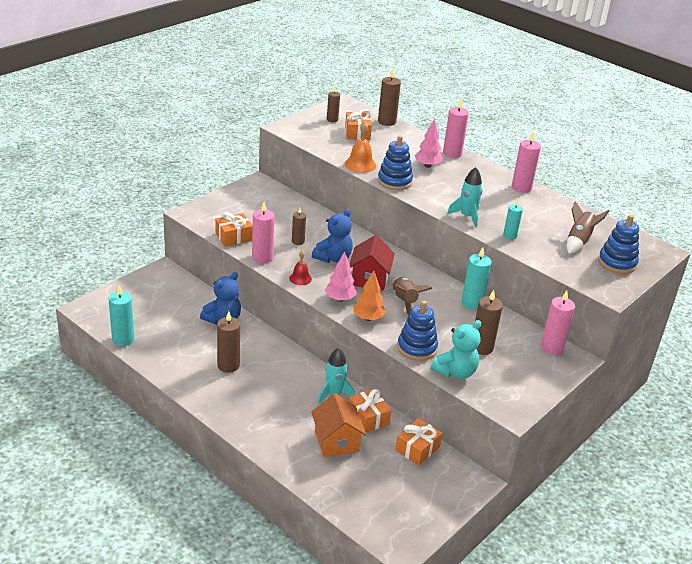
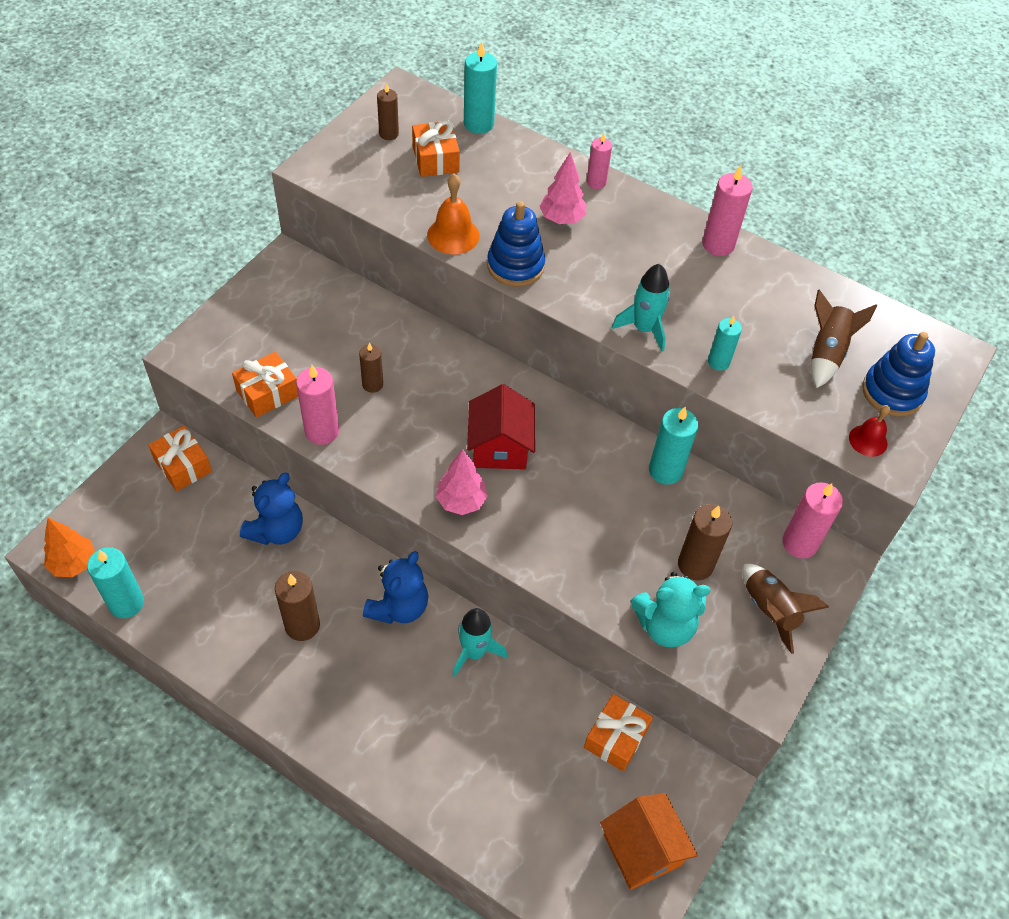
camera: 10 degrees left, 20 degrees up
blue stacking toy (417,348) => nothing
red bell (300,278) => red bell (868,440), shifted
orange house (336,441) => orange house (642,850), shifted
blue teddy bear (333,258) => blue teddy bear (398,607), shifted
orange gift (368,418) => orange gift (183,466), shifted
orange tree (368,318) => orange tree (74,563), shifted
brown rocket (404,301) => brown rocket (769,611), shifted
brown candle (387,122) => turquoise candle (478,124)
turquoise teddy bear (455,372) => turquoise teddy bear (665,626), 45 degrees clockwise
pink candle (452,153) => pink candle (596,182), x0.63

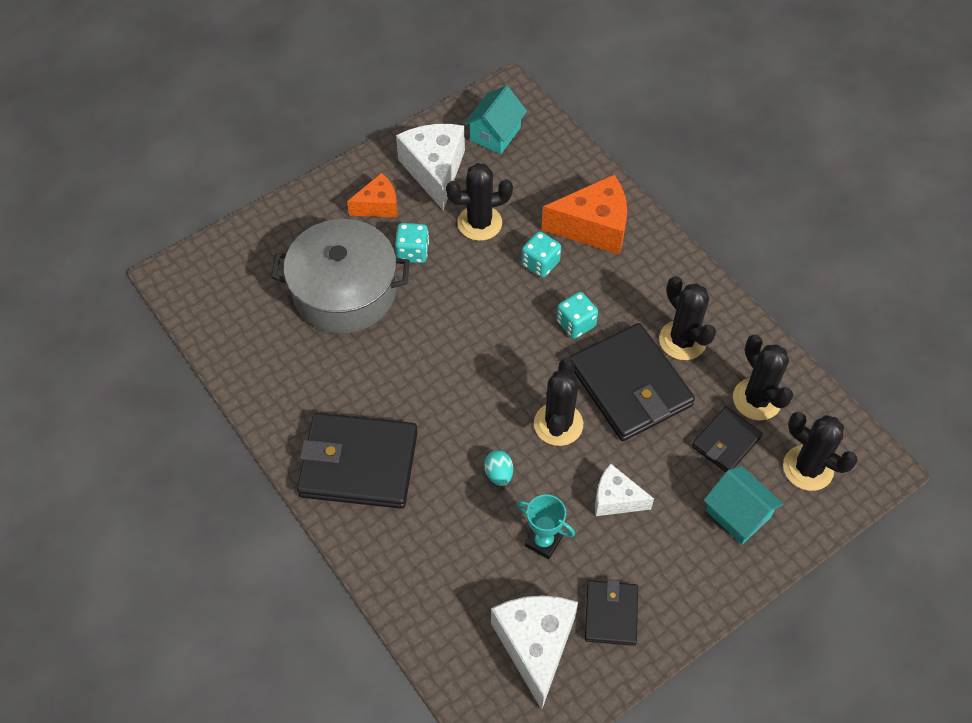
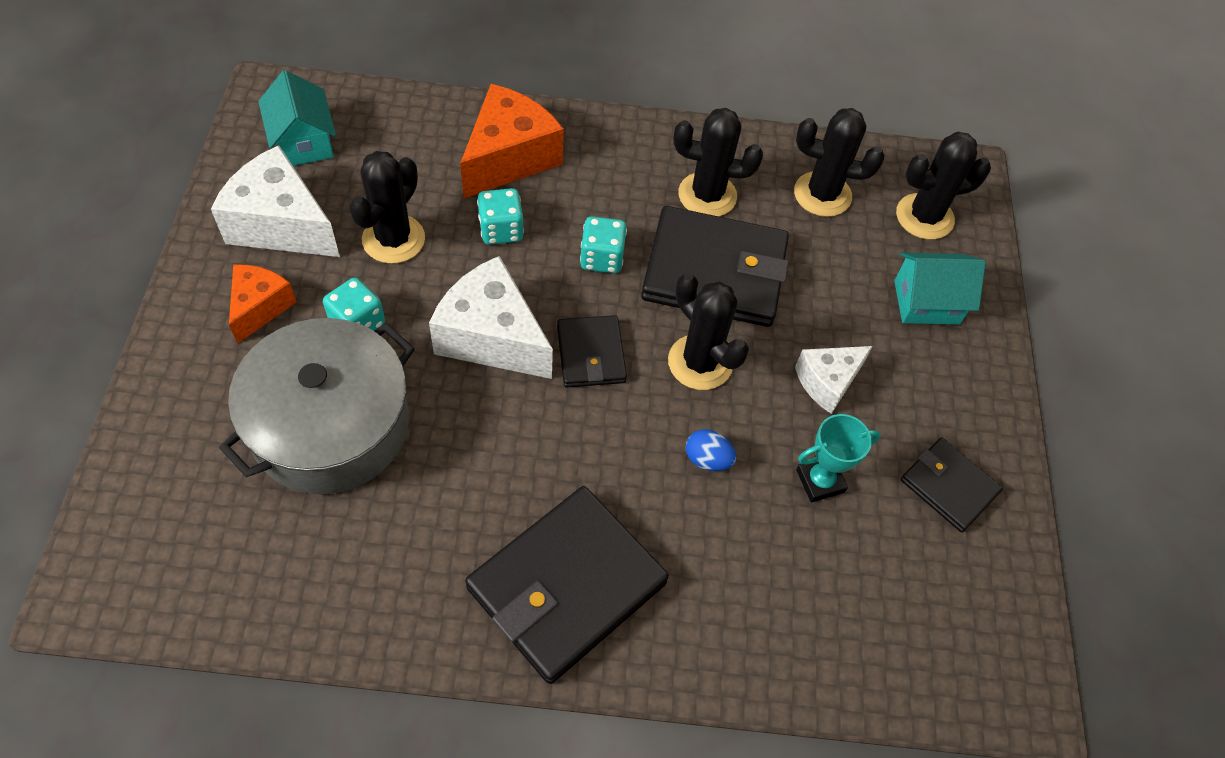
camera: 55 degrees left, 0 degrees up
white cheese (535,645) => white cheese (491,337), shifted
black wallet (726,442) => black wallet (591,354), shifted
turquoise egg (498,474) => blue egg (707,459)

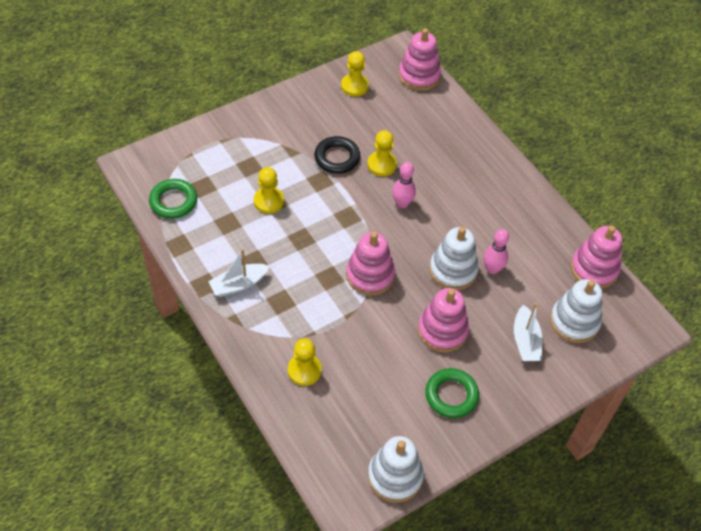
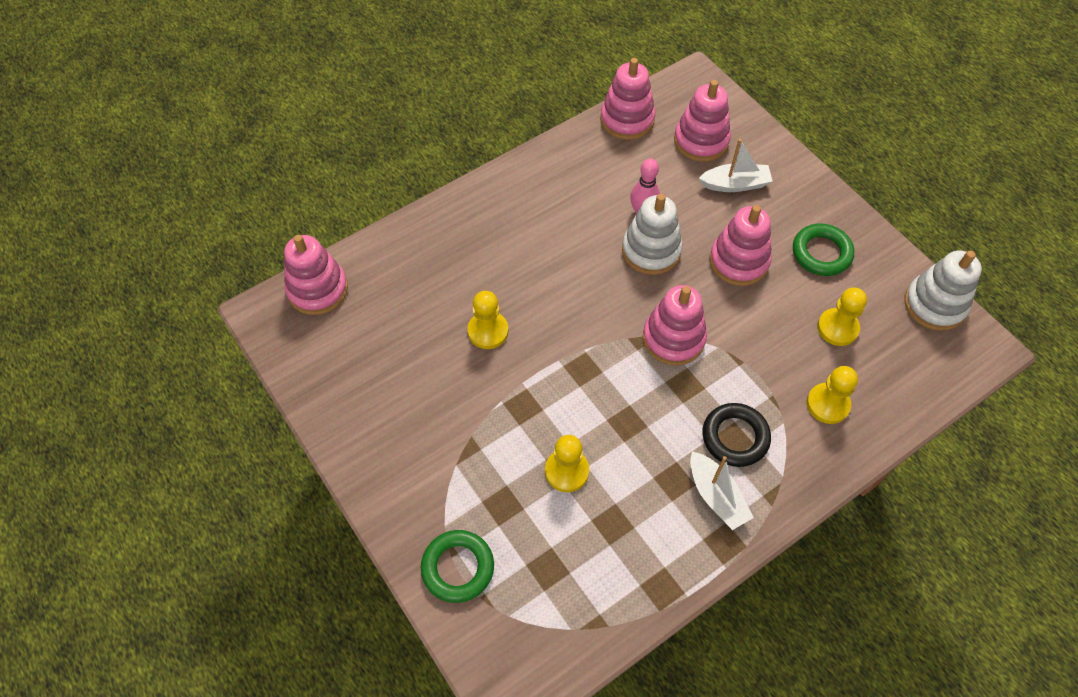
camera: 90 degrees left, 5 degrees up
pink bowling pin (402,203) => nothing
green ring (173,201) => green ring (458,568), shifted
black ring (337,158) => black ring (735,437), shifted
yellow pawn (354,86) => yellow pawn (837,328), shifted
white stacking toy (574,322) => pink stacking toy (701,141)

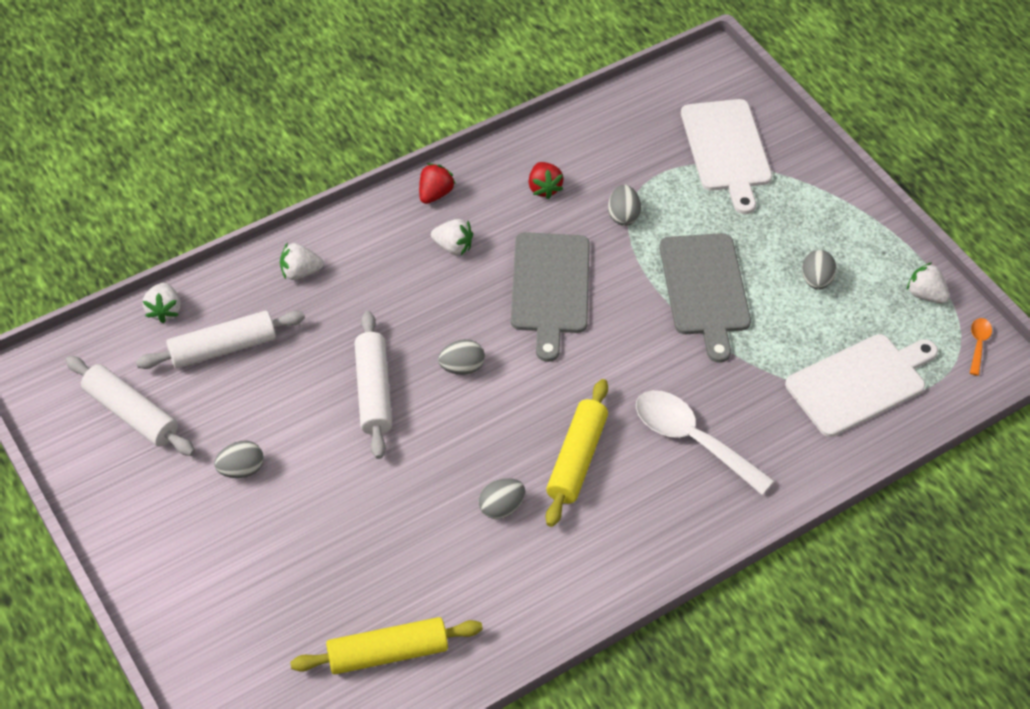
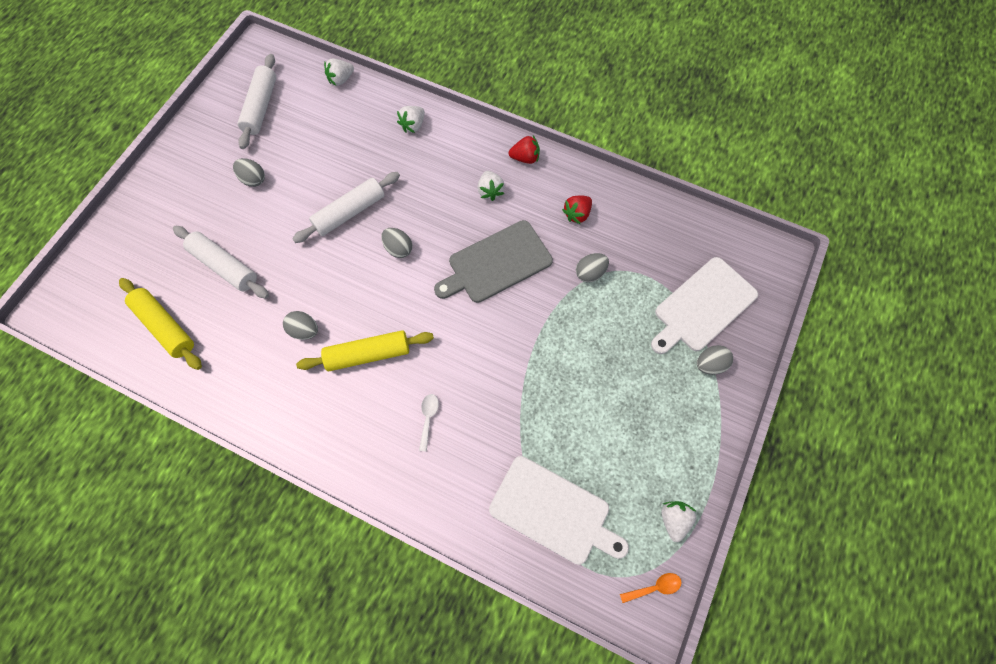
camera: 60 degrees right, 15 degrees up
grey cutting board (705,289) => nothing
white rolling pin (223,348) => white rolling pin (224,266), shifted
grey egg (816,280) => grey egg (710,364), shifted
white strawberry (300,272) => white strawberry (413,125), 105 degrees counterclockwise
white spoon (691,439) => white spoon (428,418), x0.45

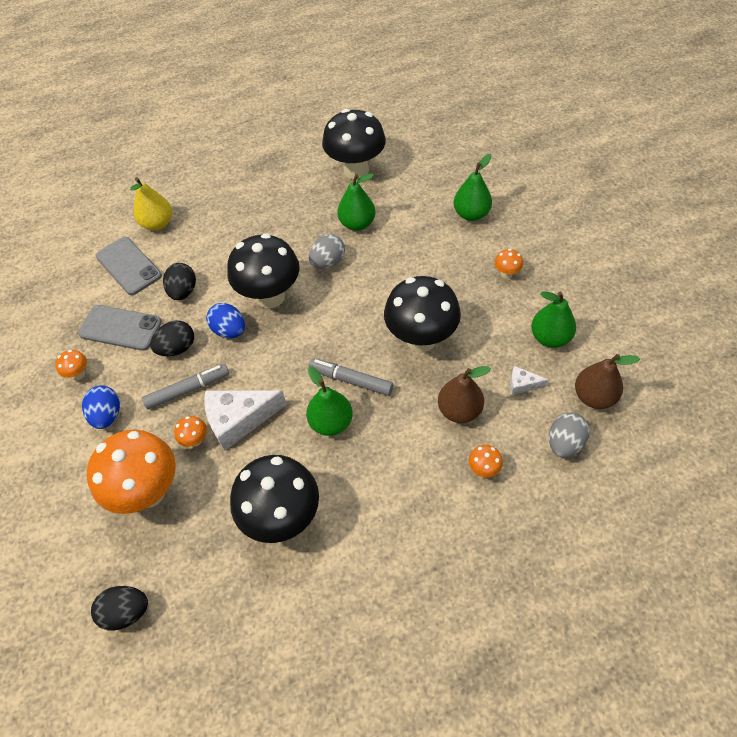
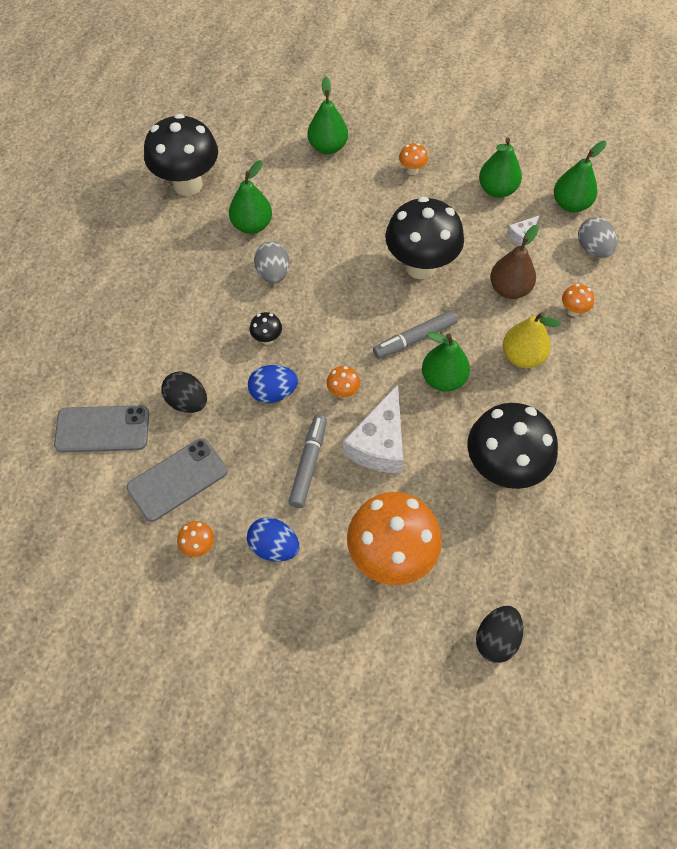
camera: 55 degrees left, 5 degrees up
black egg (177,348) => nothing
yellow pear (157,223) => yellow pear (522,356), shifted
orange mushroom (195,440) => orange mushroom (343,392), shifted
brown pear (594,397) => green pear (571,204)
black mushroom (270,297) => black mushroom (267,339), x0.41

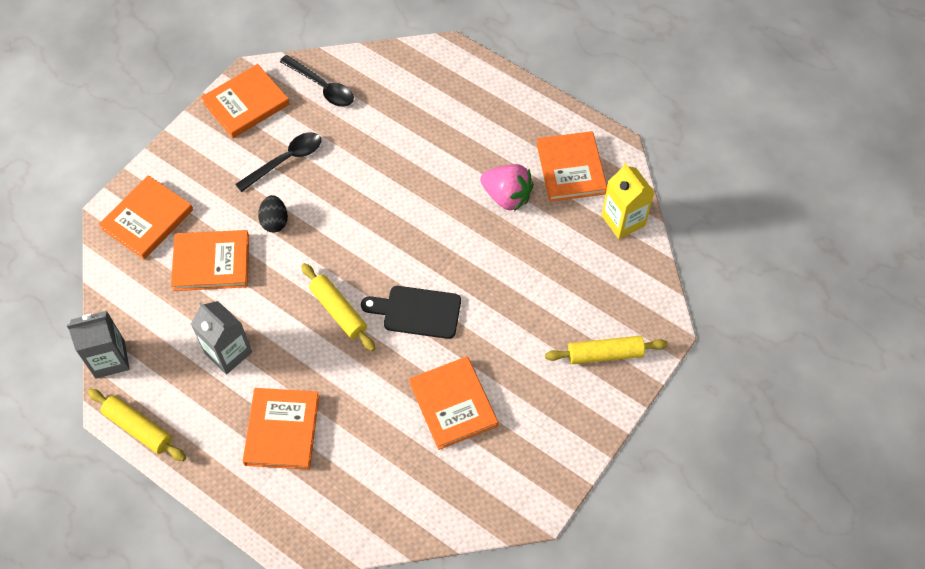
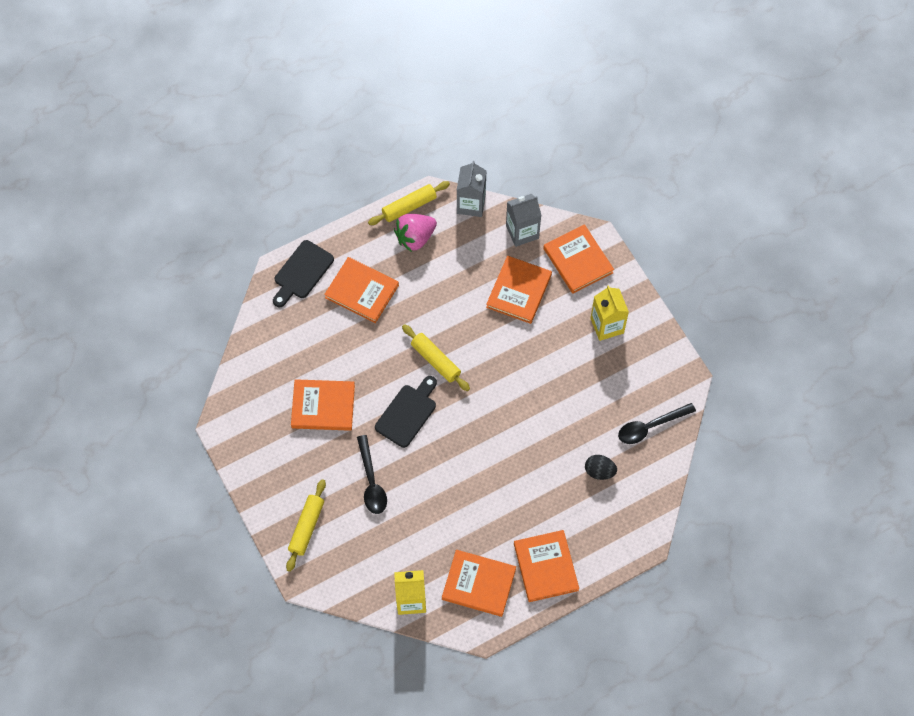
camera: 115 degrees right, 5 degrees up
nothing => black cutting board (302,272)
nothing => yellow carton (607,325)
grey carton (228,352) => grey carton (522,232), shifted
orange book (246,103) => orange book (546,567), shifted
black spoon (286,160) => black spoon (371,481), shifted
black egg (275,221) => black egg (599,471), shifted
pink strawberry (507,197) => pink strawberry (415,238), shifted
yellow rolling pin (338,311) => yellow rolling pin (435,360), 60 degrees clockwise

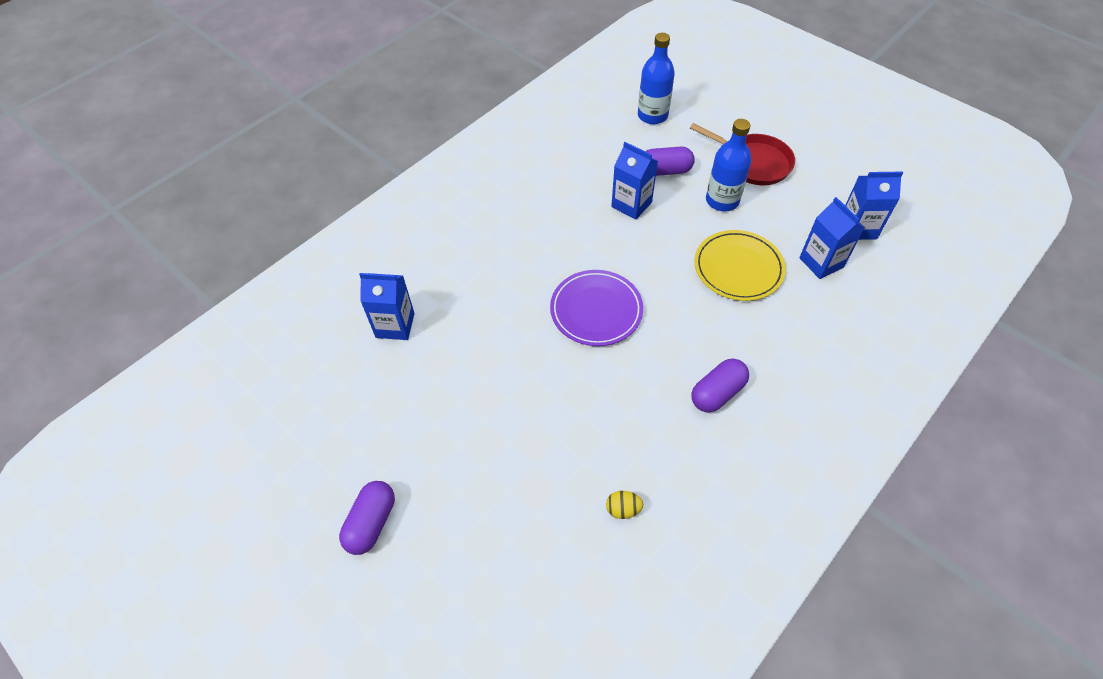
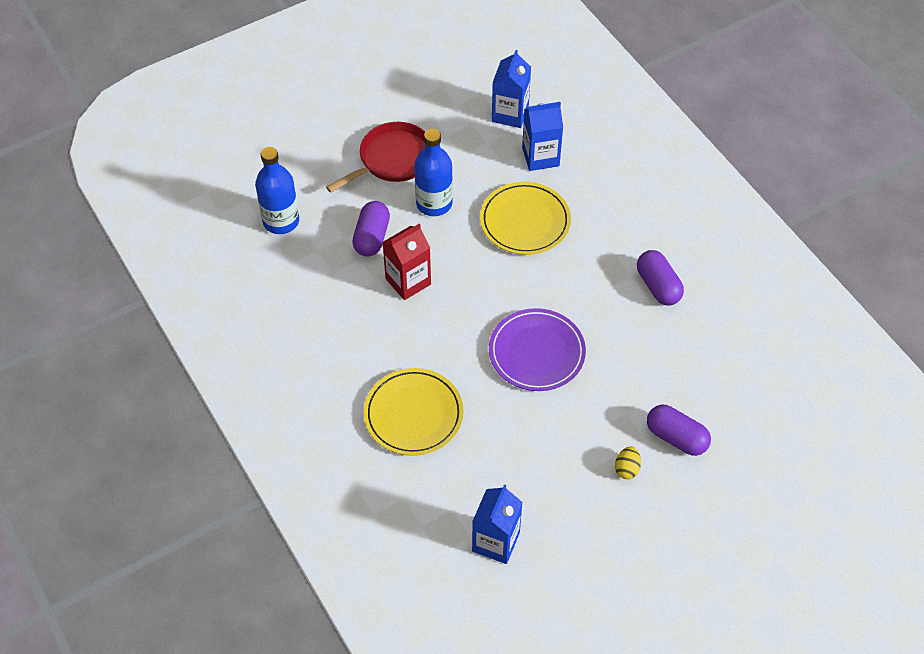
camera: 75 degrees left, 0 degrees up
nothing => yellow plate (413,414)
purple capsule (371,523) => purple capsule (676,437), shifted
yellow egg (623,509) => yellow egg (626,469), shifted
blue carton (631,204) => red carton (408,281)

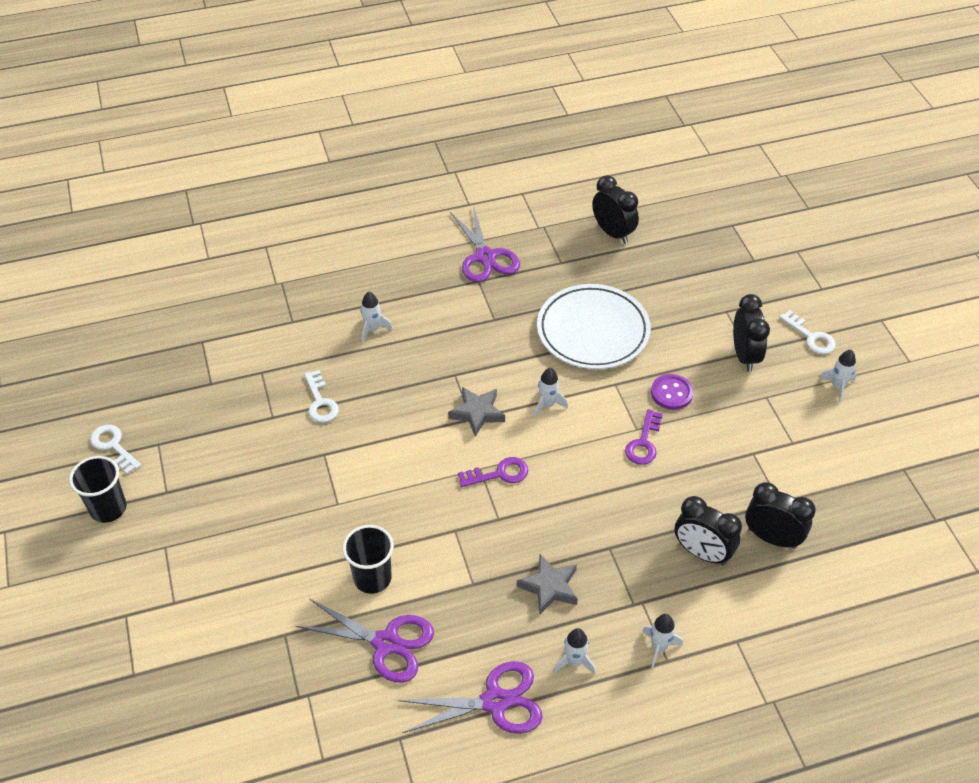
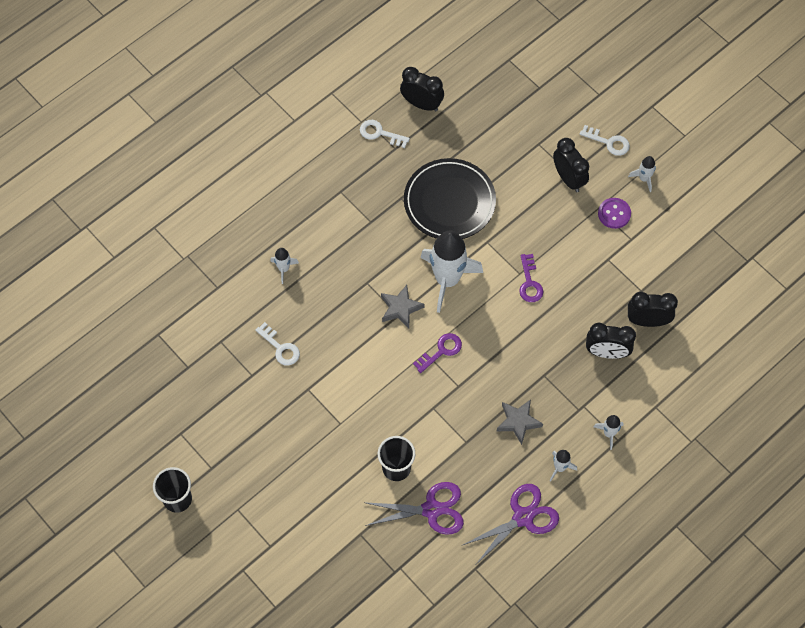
camera: 25 degrees left, 15 degrees up
purple scissors (485,257) => nothing
white key (113,446) => white key (380,133), shifted
purple button (671,393) => purple button (614,214), shifted
white plate (593,331) => black plate (449,202)
white rocket (547,404) => white rocket (447,280), x2.26

